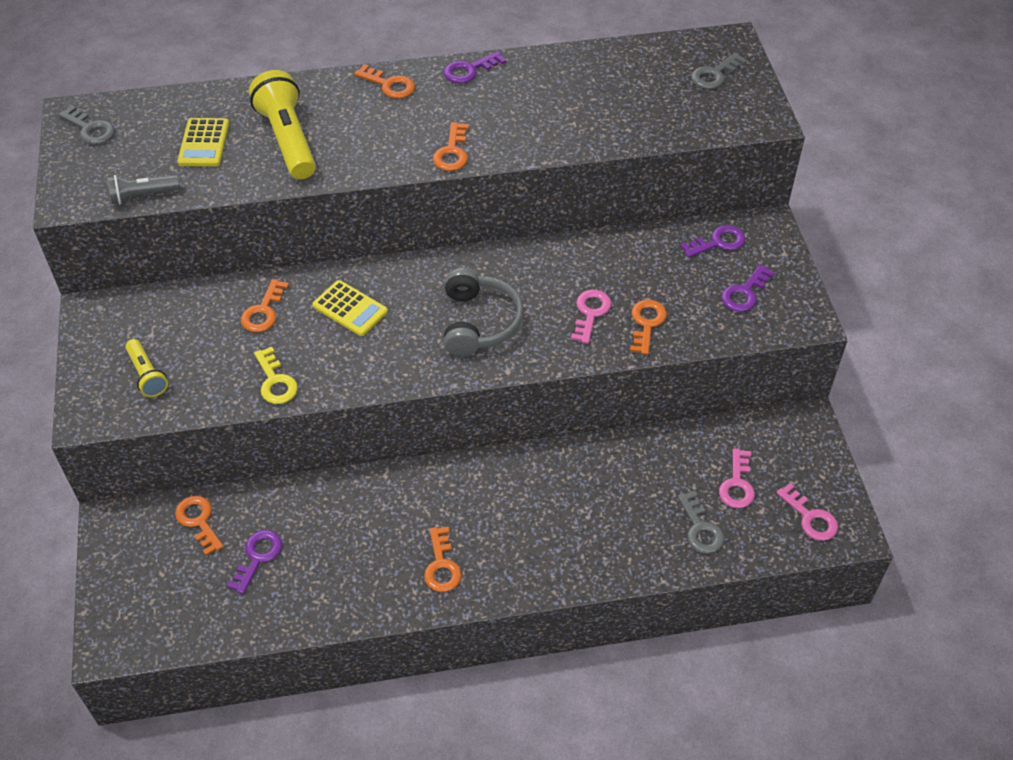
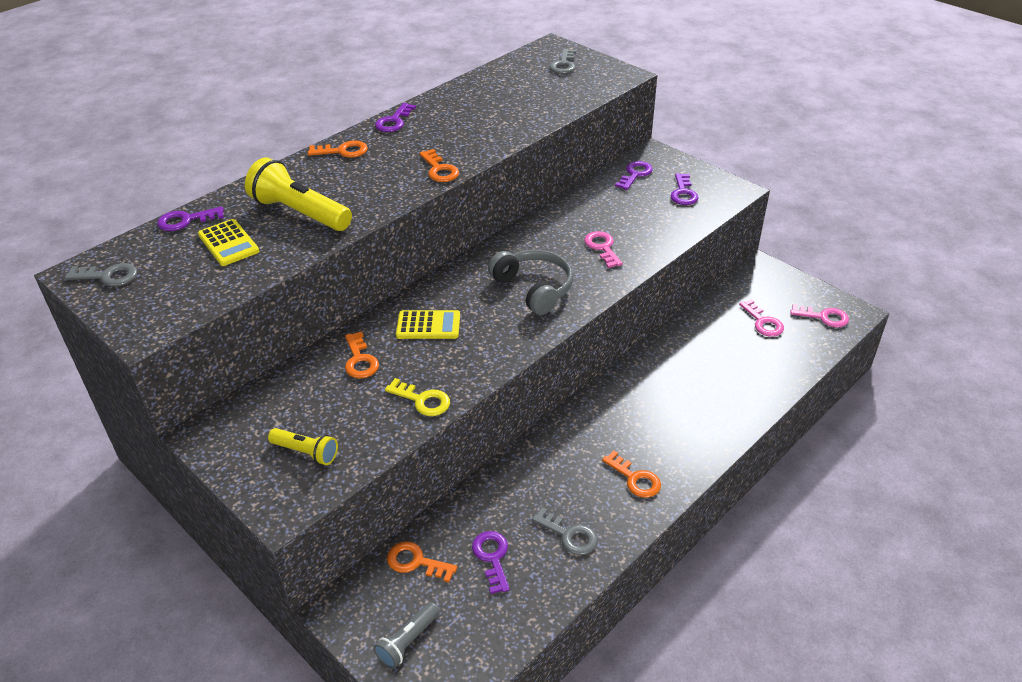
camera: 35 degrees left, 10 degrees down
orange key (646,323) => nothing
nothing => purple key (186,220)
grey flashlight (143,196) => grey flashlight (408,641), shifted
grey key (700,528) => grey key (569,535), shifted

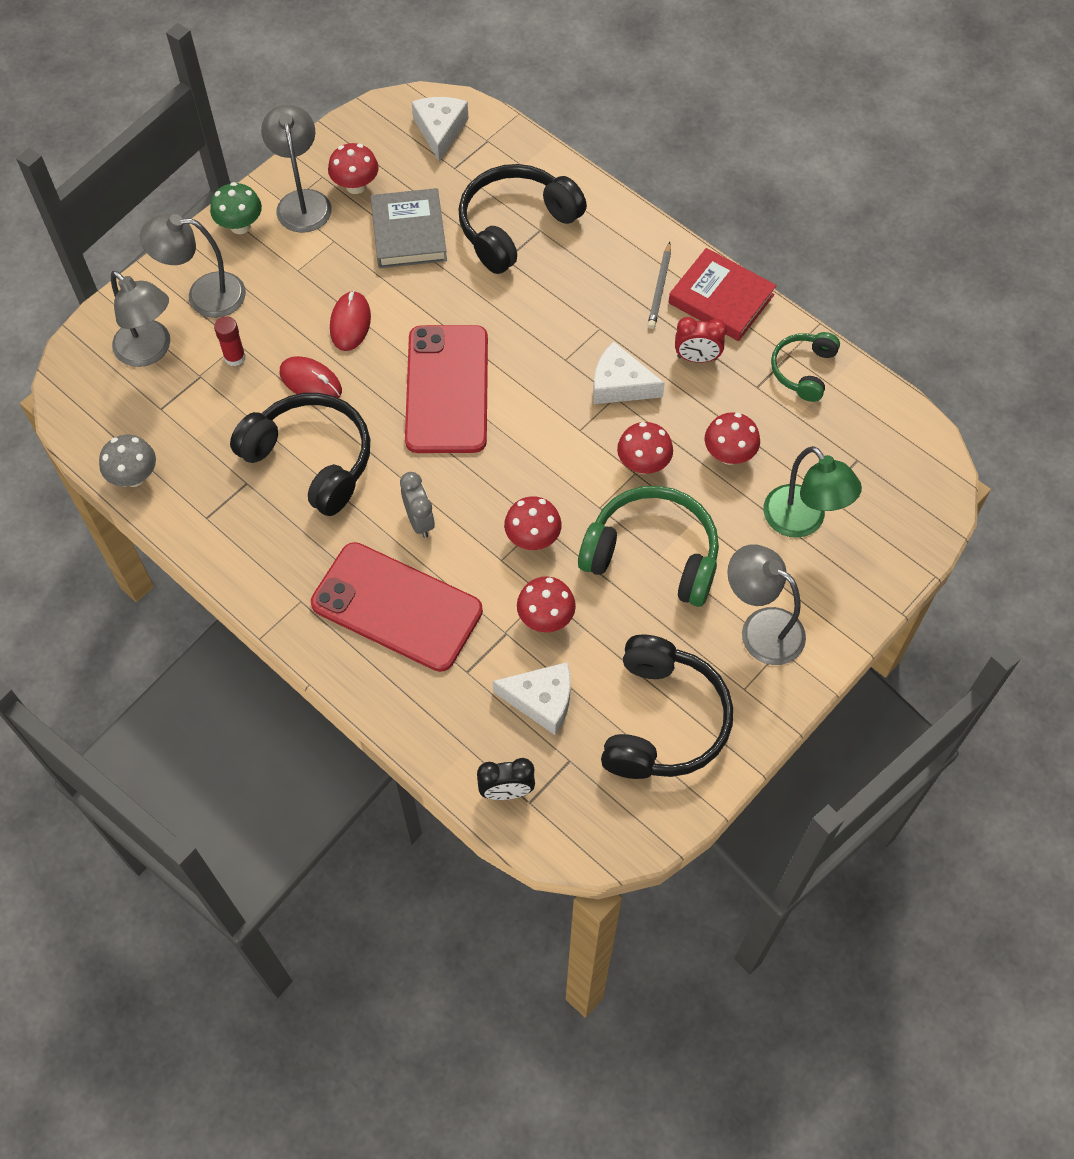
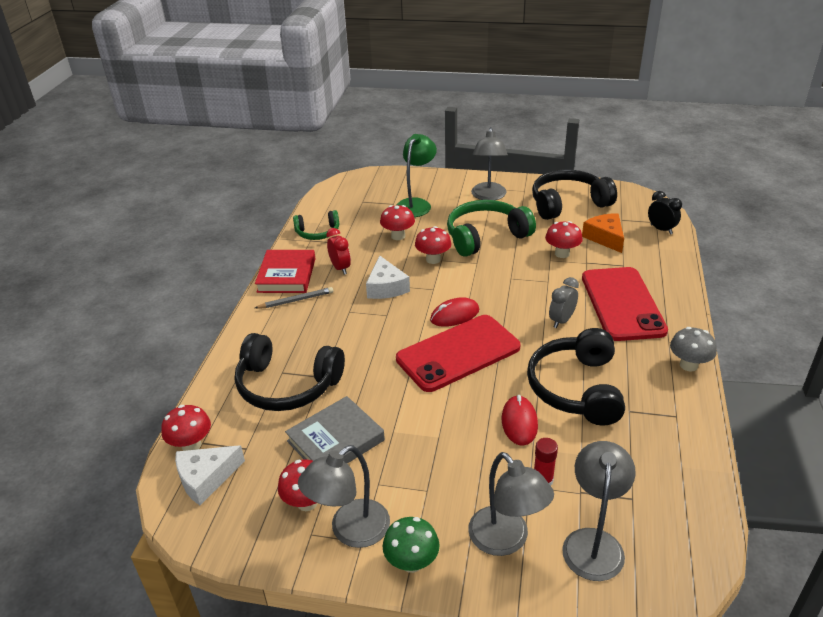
camera: 120 degrees left, 25 degrees down
grey mushroom (134,477) => grey mushroom (688,365), shifted
red mouse (350,323) => red mouse (454,315), shifted
red mushroom (533,538) => red mushroom (191,445), shifted
white cheese (541,700) => orange cheese (605,238)
green headphones (652,555) => green headphones (485,237), 75 degrees clockwise

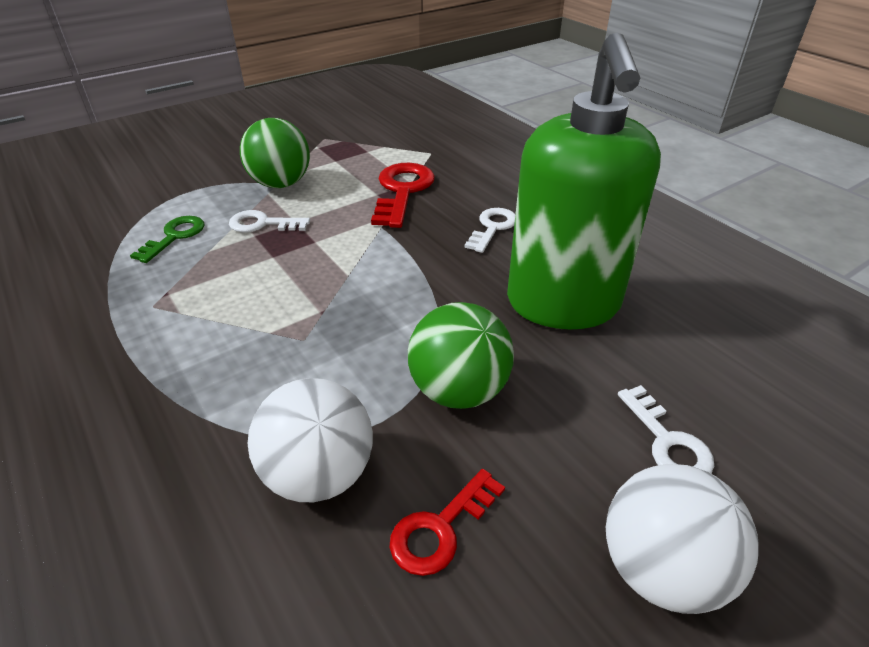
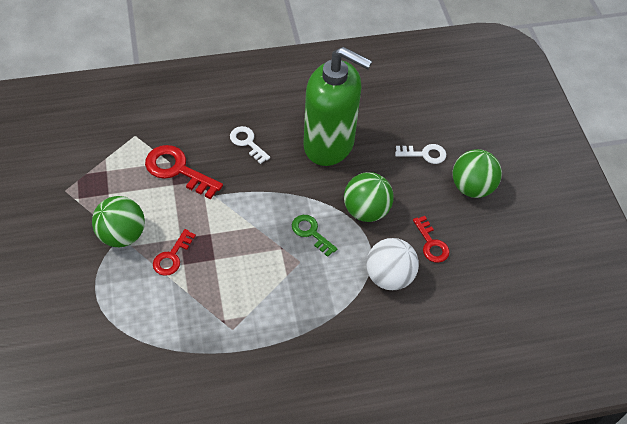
camera: 70 degrees left, 15 degrees up
green key (175,236) => green key (311,232), shifted
white key (262,224) => red key (172,257)
white ball (660,568) => green ball (472,187)

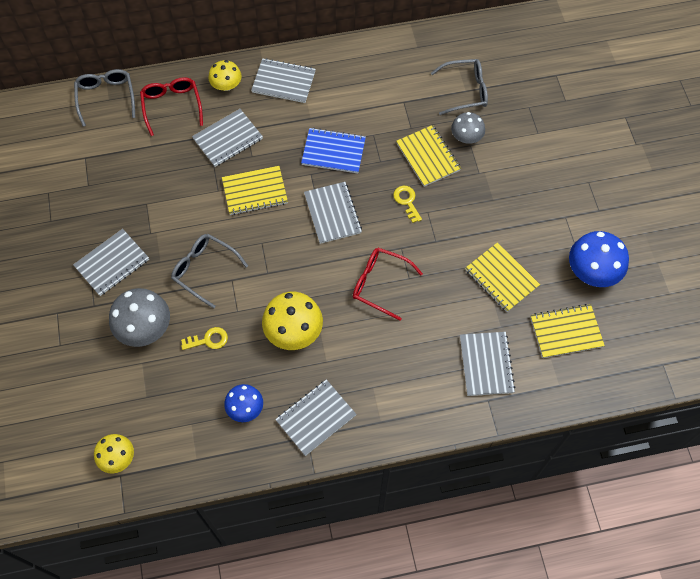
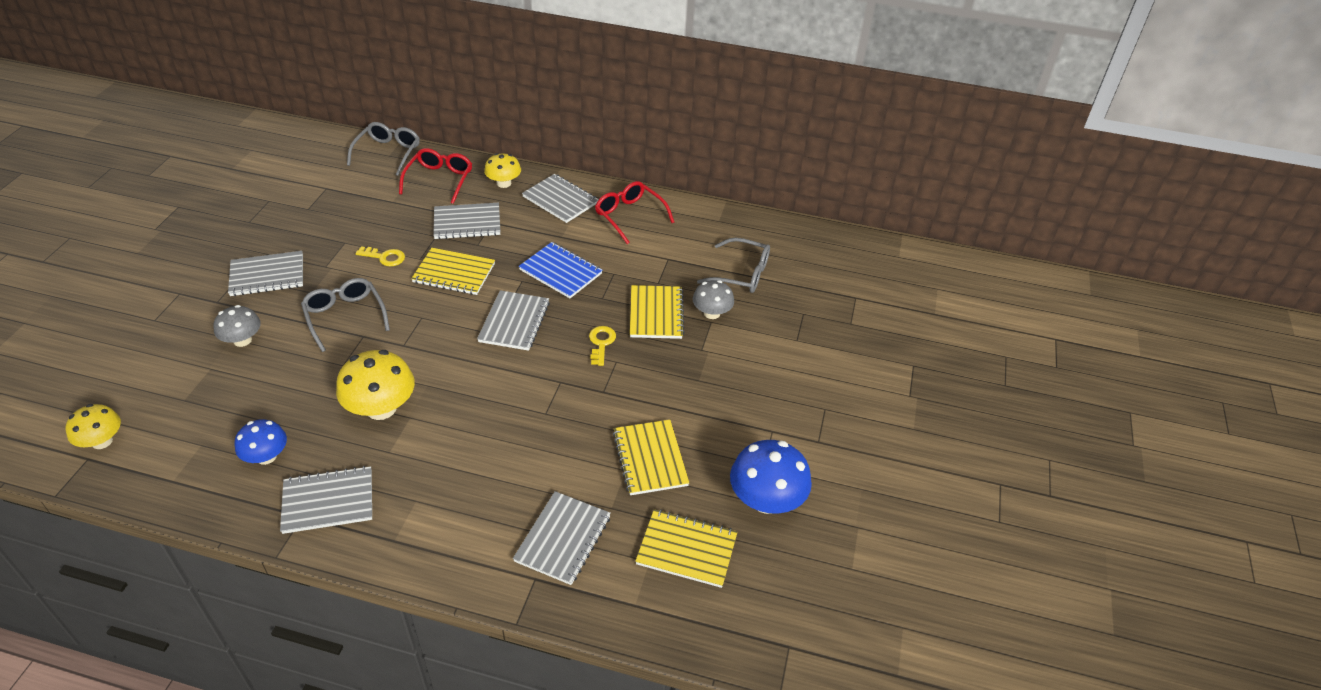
camera: 25 degrees right, 20 degrees down
yellow key (208,340) => yellow key (384,257), shifted
red glasses (380,284) => red glasses (629,216), shifted
grey mushroom (144,328) => grey mushroom (242,340), x0.62

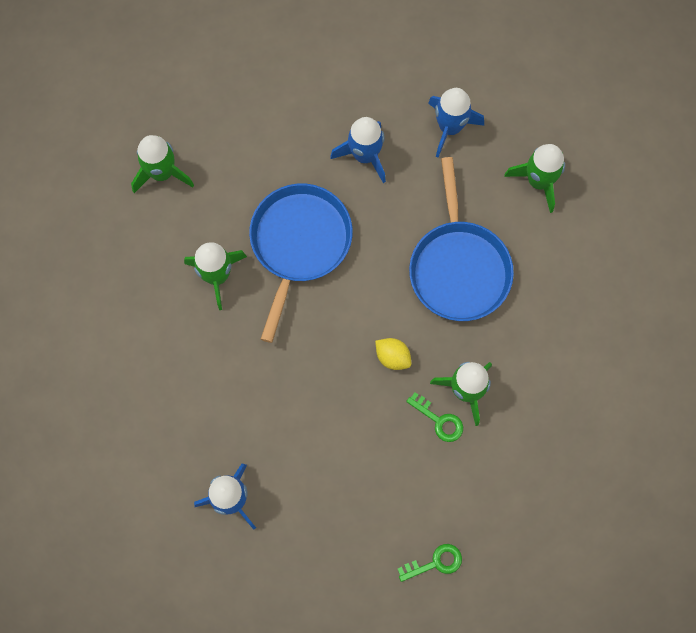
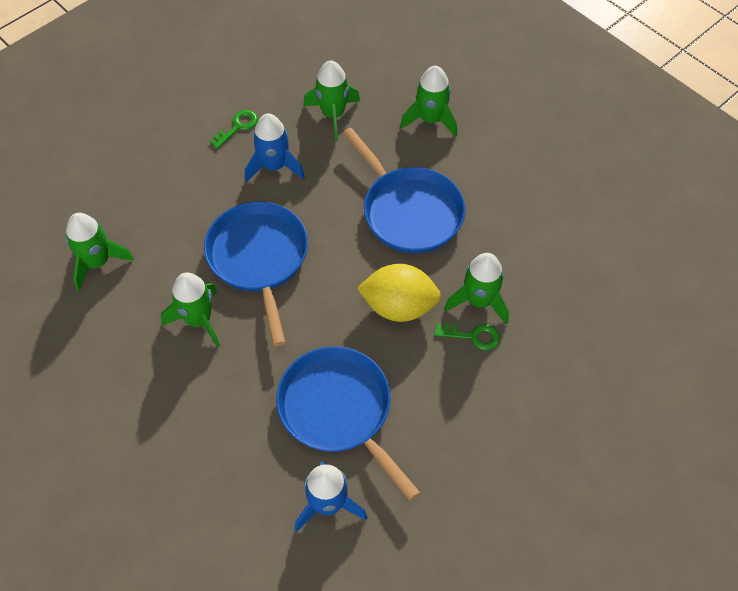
camera: 30 degrees left, 15 degrees down
nothing => blue pan (338,410)
green key (435,562) => green key (238,127), shifted
blue rocket (450,127) => green rocket (333,115)
yellow lemon (392,357) => yellow lemon (399,306), x1.88

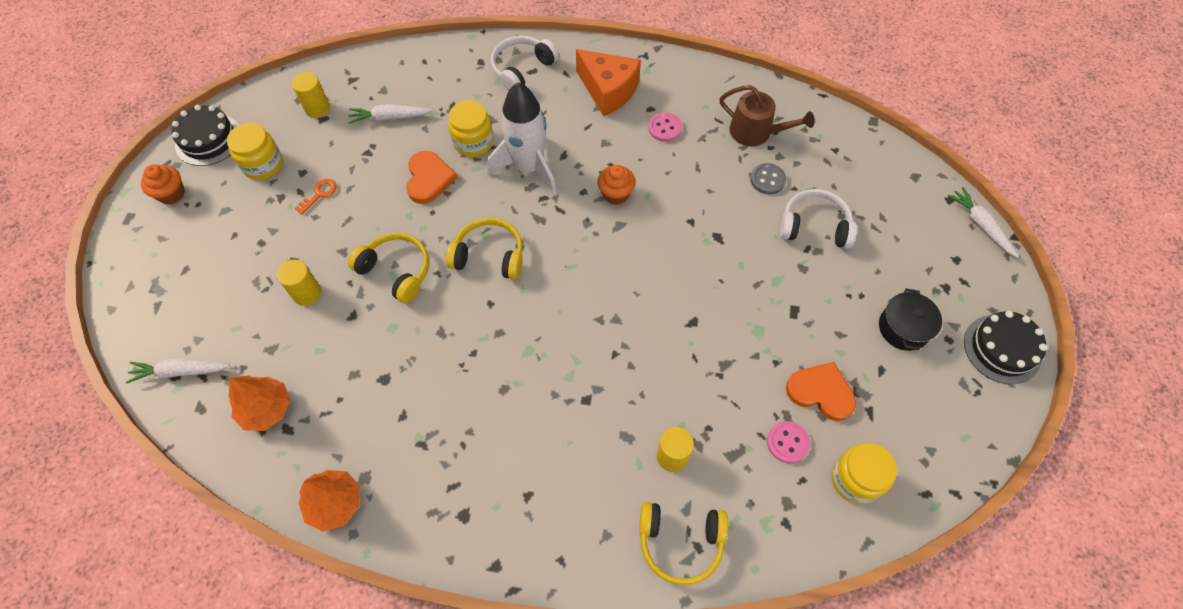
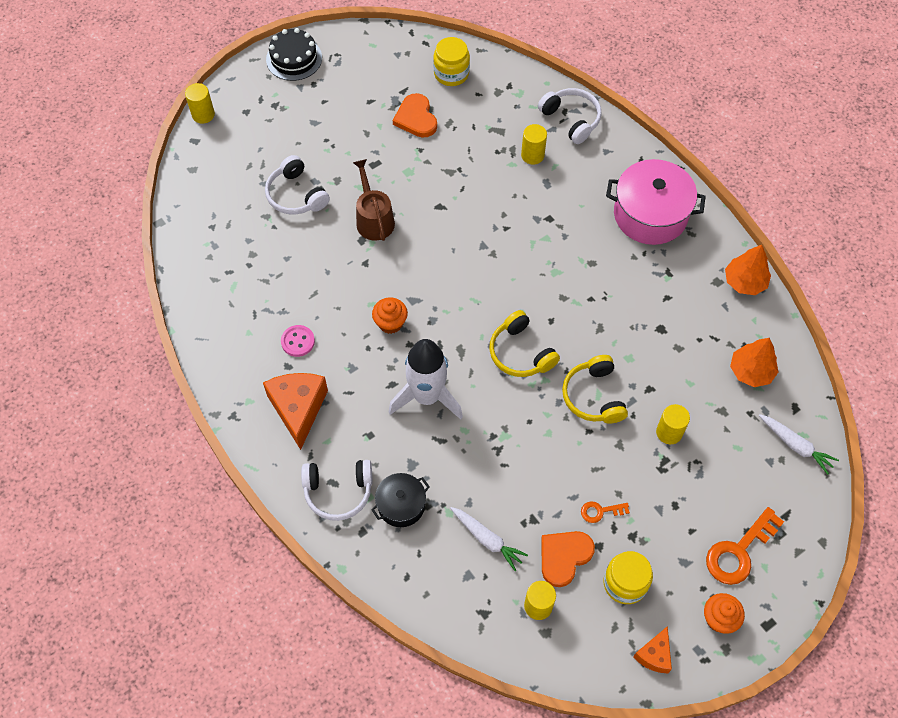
camera: 135 degrees left, 0 degrees up
yellow jar (473,142) => nothing
grey button (767,180) => nothing
pink button (787,442) => nothing
nothing => pink pot (650,214)
nothing => orange key (738,551)
orange heart (429,179) => orange heart (564,557), shifted
brown watering can (755,132) => brown watering can (374,219), shifted
black pot (903,328) => black pot (401,505), shifted
black cake (208,139) => orange cheese (654,655)
white carrot (980,225) => yellow cylinder (203,114)
yellow headphones (680,543) => white headphones (571,119)

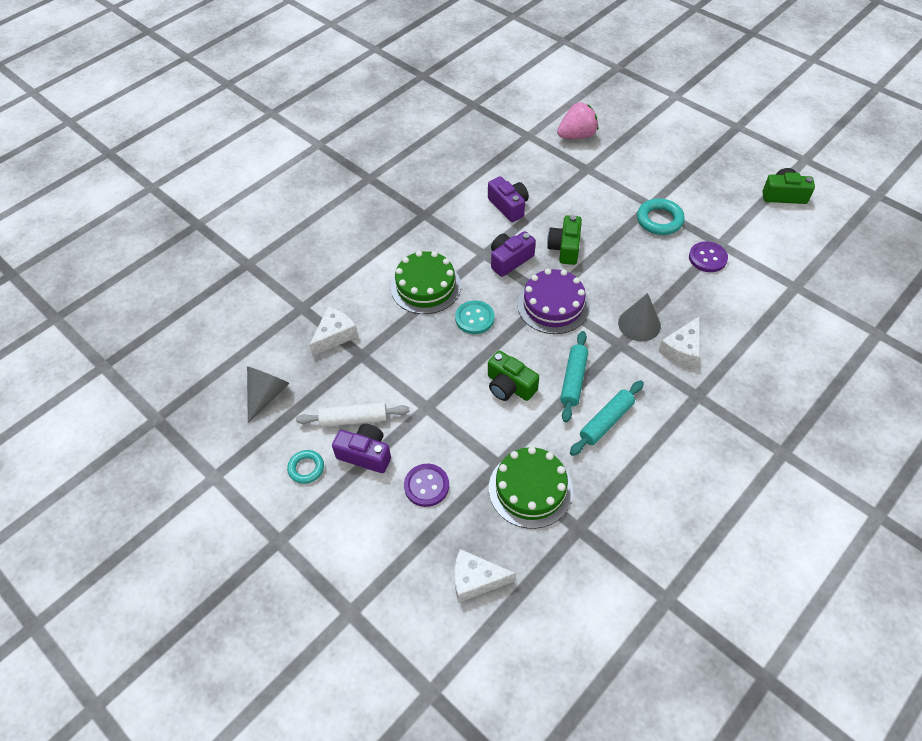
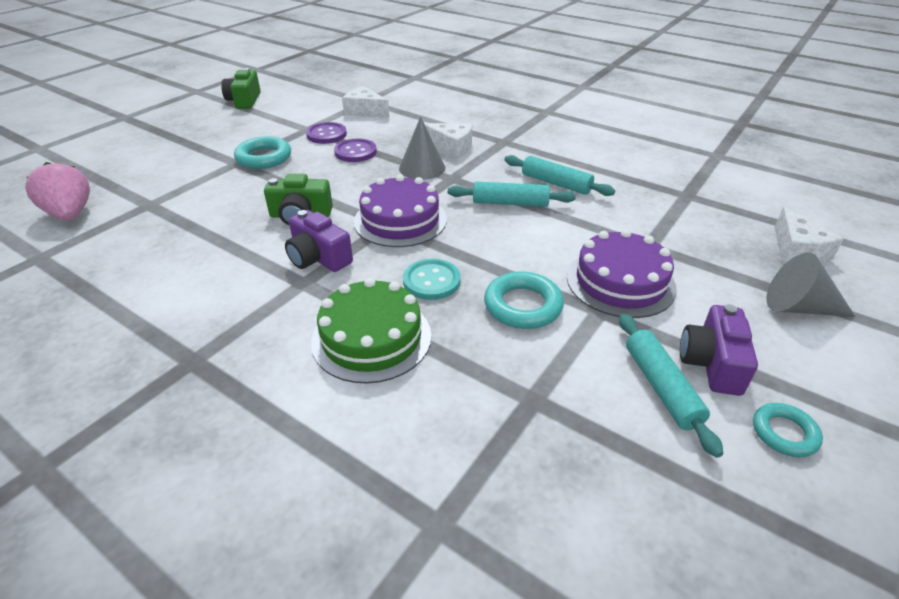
camera: 100 degrees left, 15 degrees down
purple camera (509,206) => nothing
green camera (509,386) => nothing
green cake (530,489) => nothing
nothing => turquoise ring (523,306)
nothing => purple cake (620,282)
grey cone (266,395) => grey cone (798,307), shifted
white cheese (335,335) => white cheese (365,111), shifted
purple button (426,486) => purple button (355,152), shifted
white rolling pin (354,419) => turquoise rolling pin (661,387)

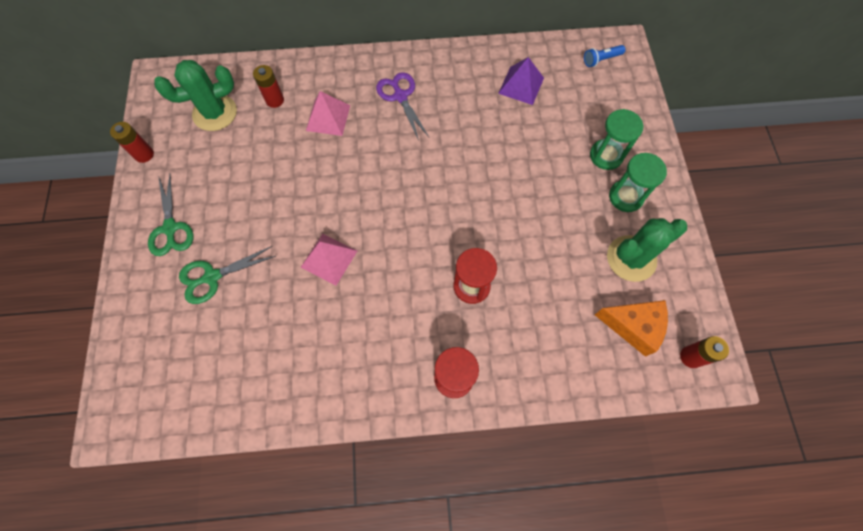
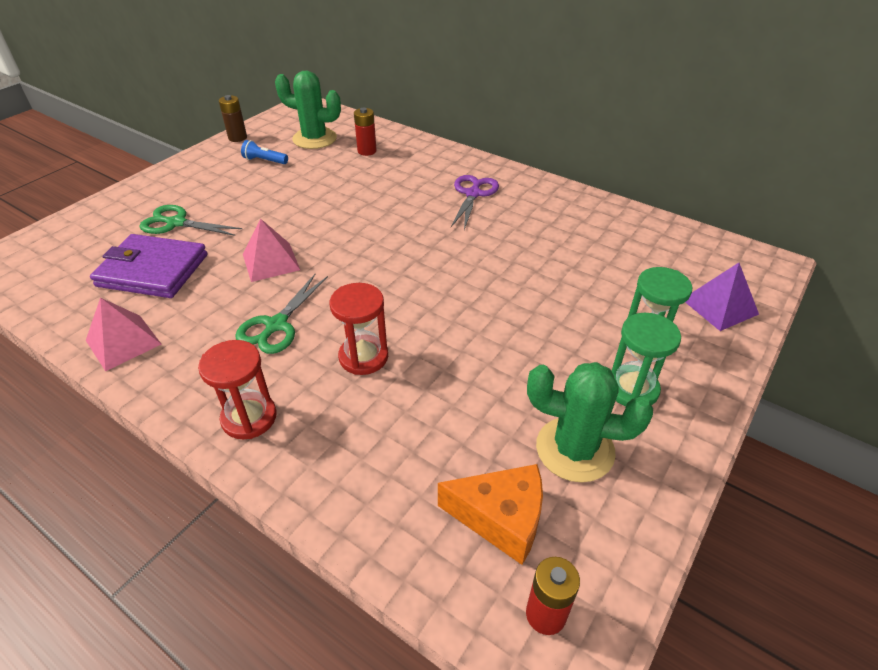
camera: 40 degrees right, 25 degrees down
nothing => purple wallet (153,270)
green scissors (170,228) => green scissors (276,325), shifted
pink pyramid (328,118) => pink pyramid (123,342), shifted
purple pyramid (521,85) => purple pyramid (719,306), shifted
blue flashlight (601,60) => blue flashlight (264,161), shifted
red battery (144,154) => brown battery (237,138)
orange cheese (633,326) => orange cheese (501,518), 45 degrees counterclockwise

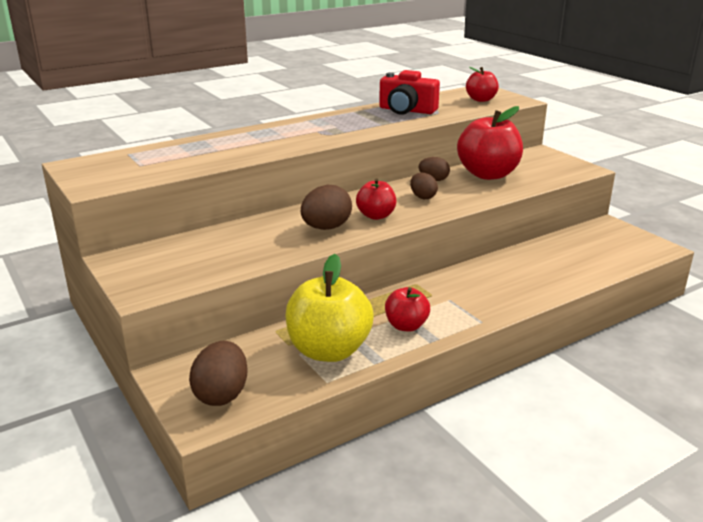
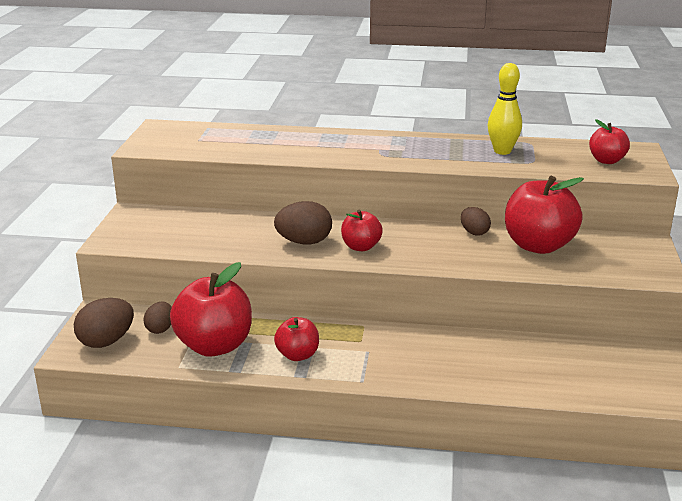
camera: 40 degrees right, 0 degrees up
brown egg (423,197) => brown egg (160,329), shifted
red camera (406,110) => yellow bowling pin (502,151)
yellow apple (329,350) => red apple (214,346)

